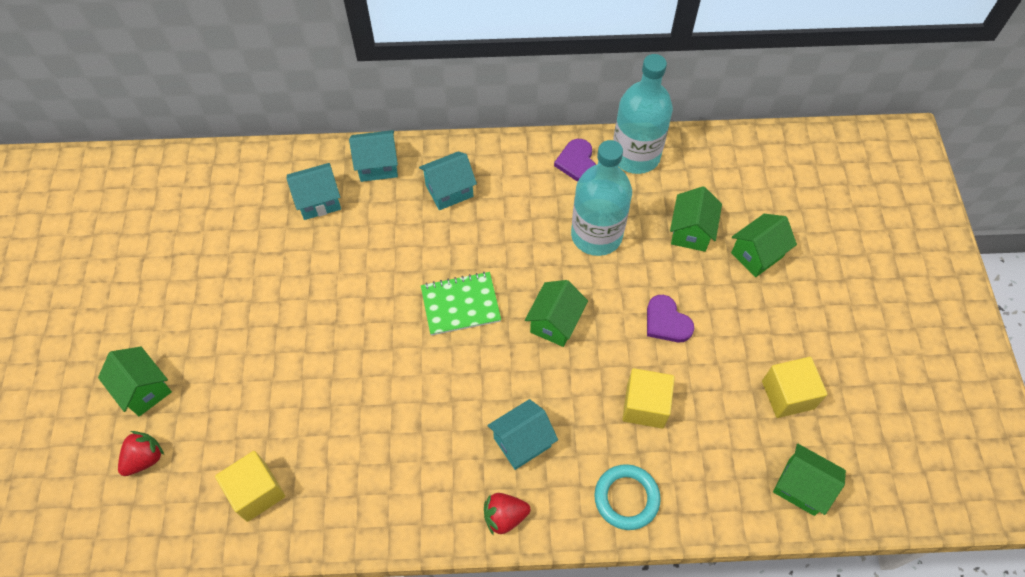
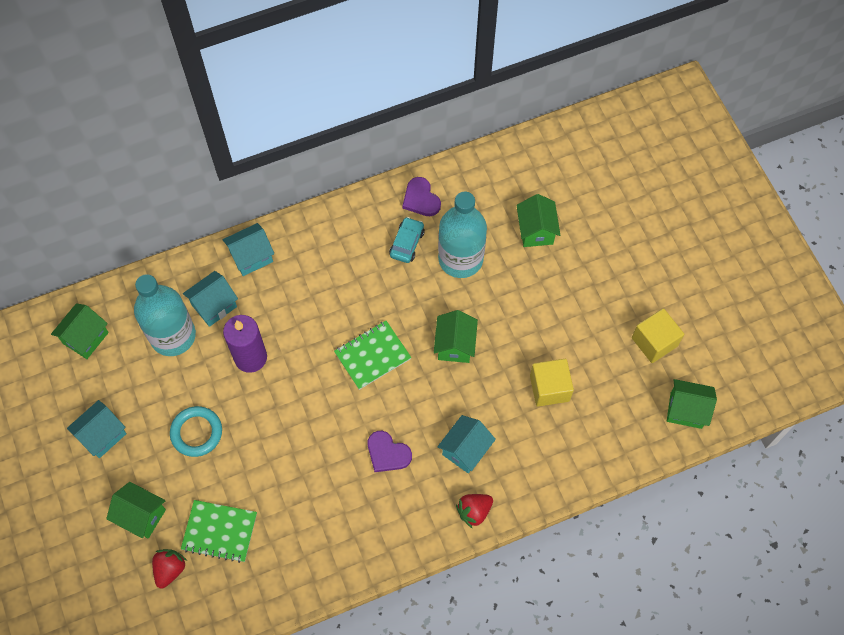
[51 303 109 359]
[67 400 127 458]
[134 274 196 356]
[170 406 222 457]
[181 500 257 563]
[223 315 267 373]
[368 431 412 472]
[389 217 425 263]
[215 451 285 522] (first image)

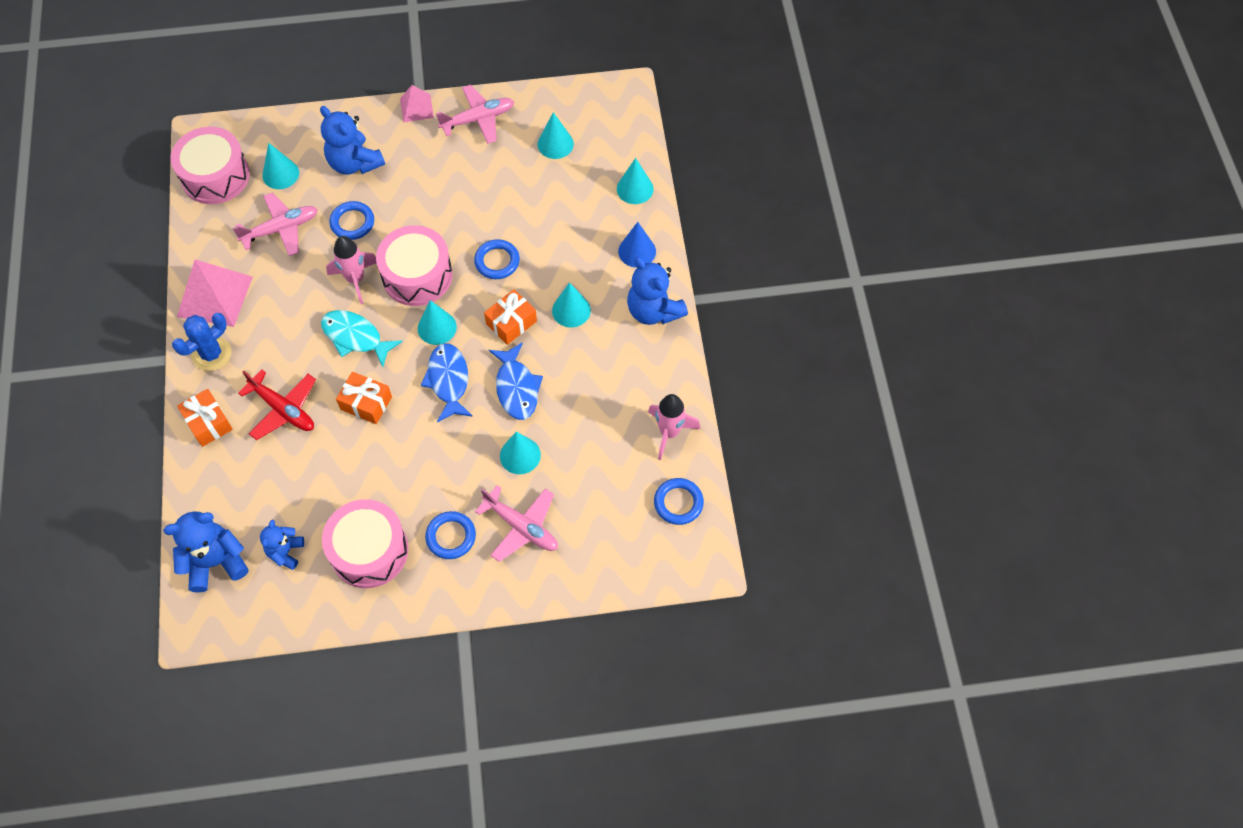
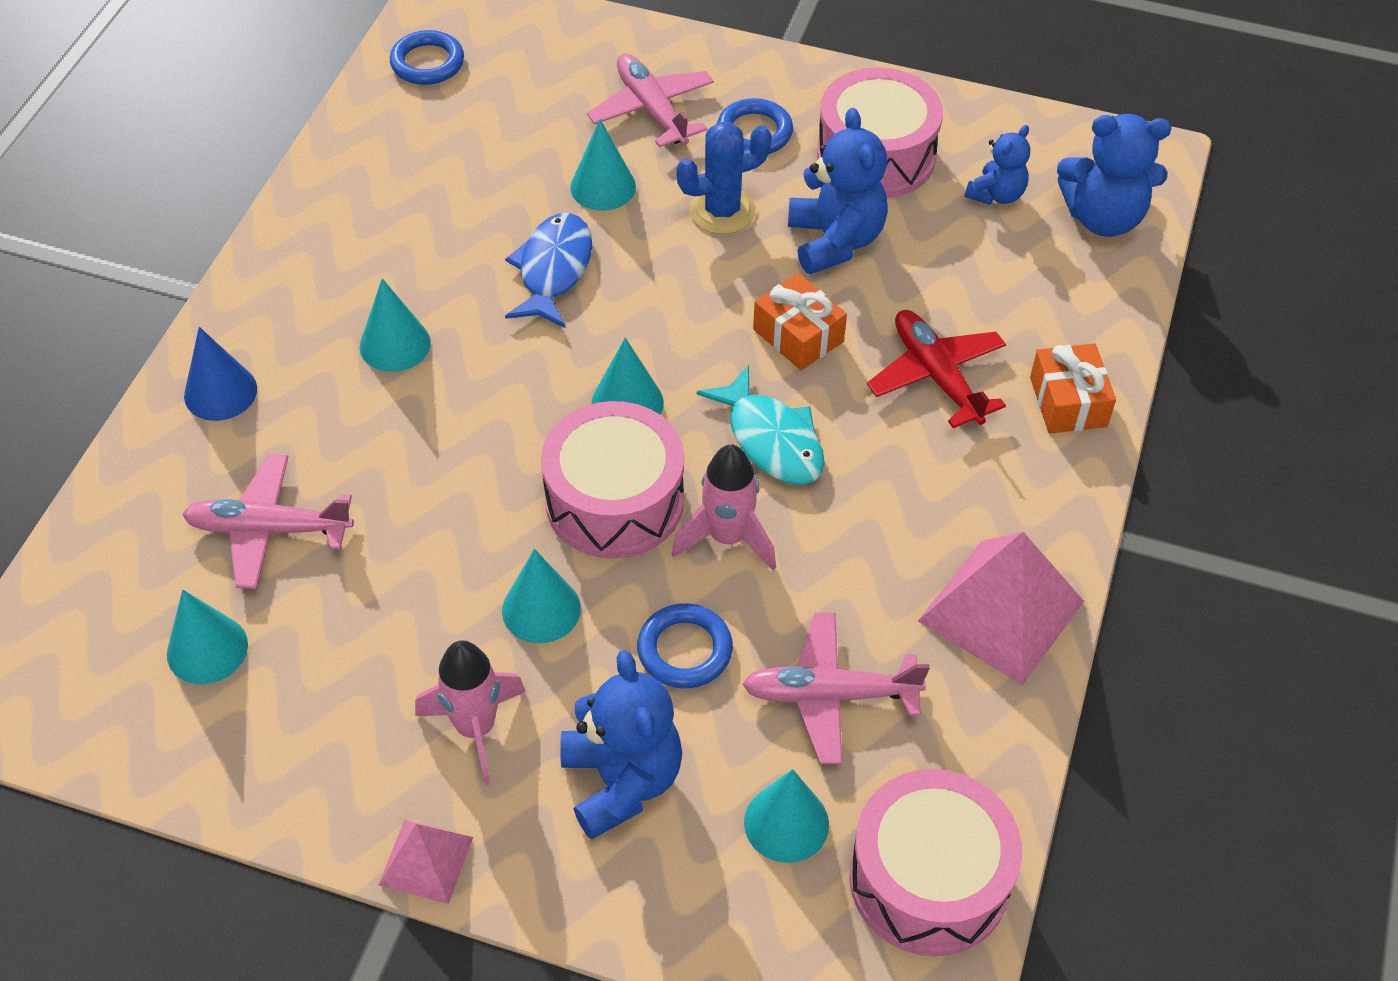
[182 454 354 589]
[415 640 526 785]
[502 549 581 643]
[676 122 772 234]
[788 108 888 274]
[421 343 473 422] (first image)
[474 239 520 279] (first image)
[484 289 537 345] (first image)

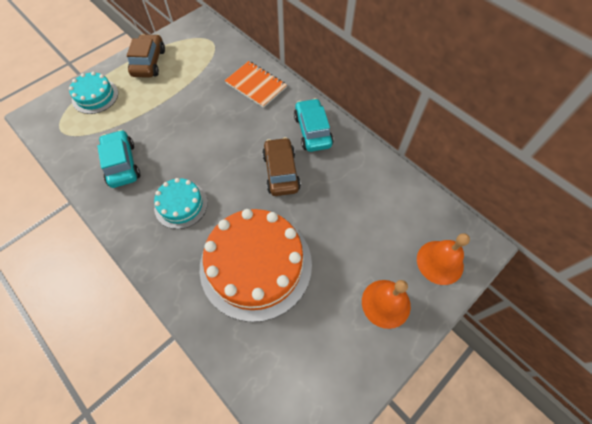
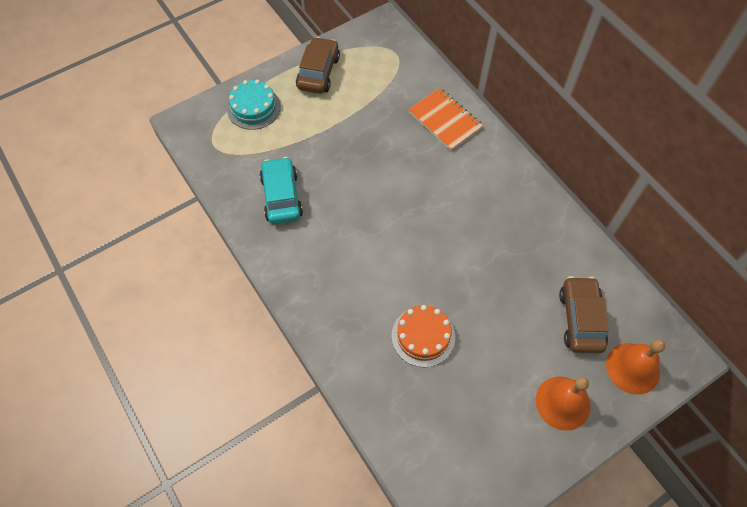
[391 305 455 367]
[559 276 609 353]
[154 178 208 229] (first image)
[294 98 333 152] (first image)

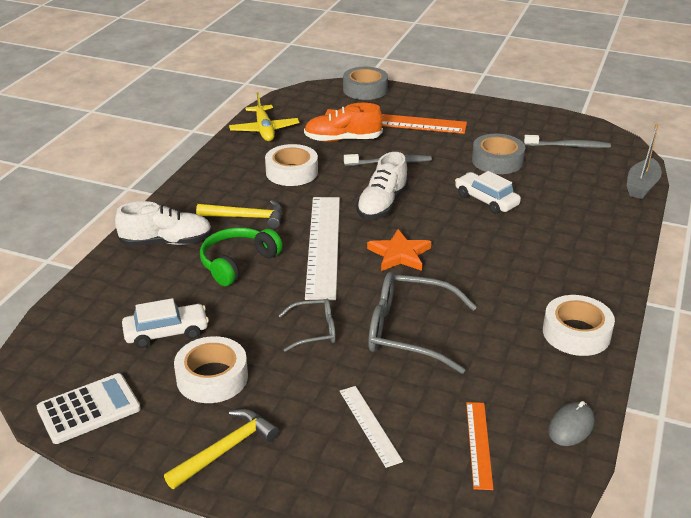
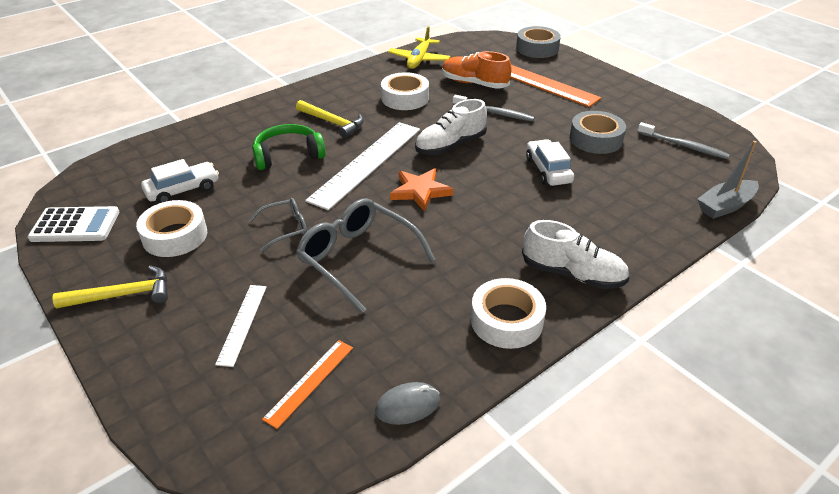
[141 159 219 203]
[249 198 307 252]
[522 220 630 289]

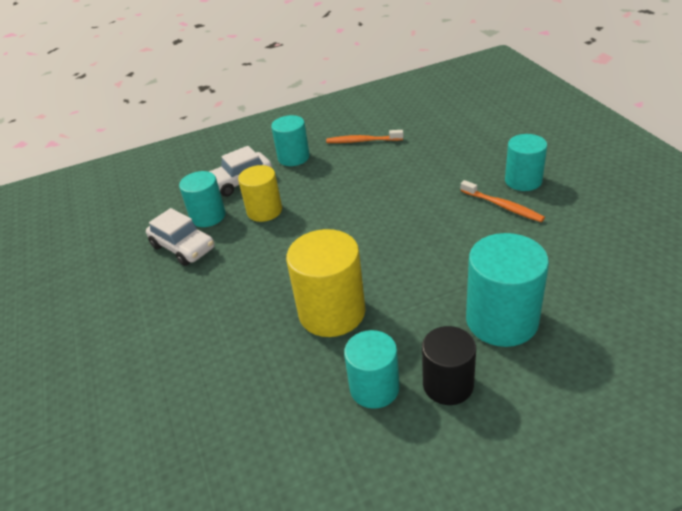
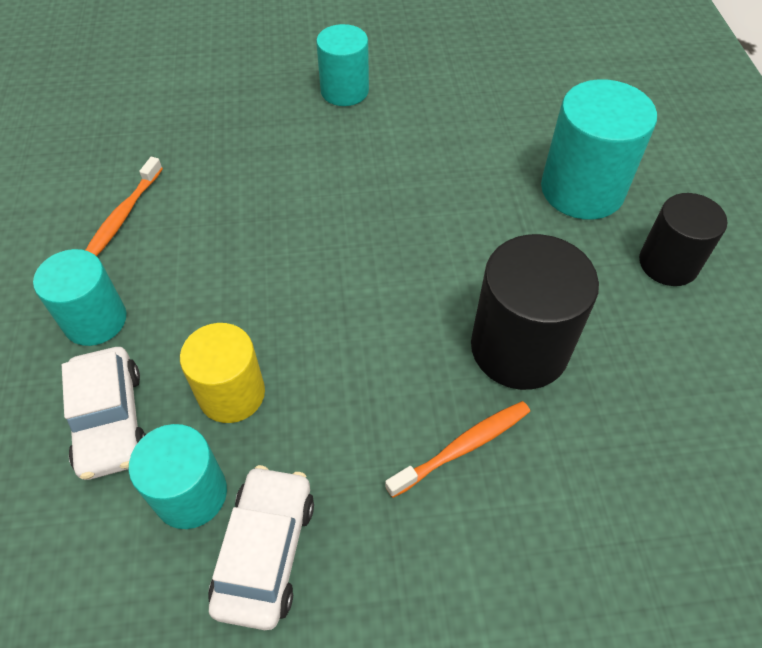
[208 465 314 630]
[385 401 530 498]
[471 234 599 390]
[344 330 400 409] (first image)

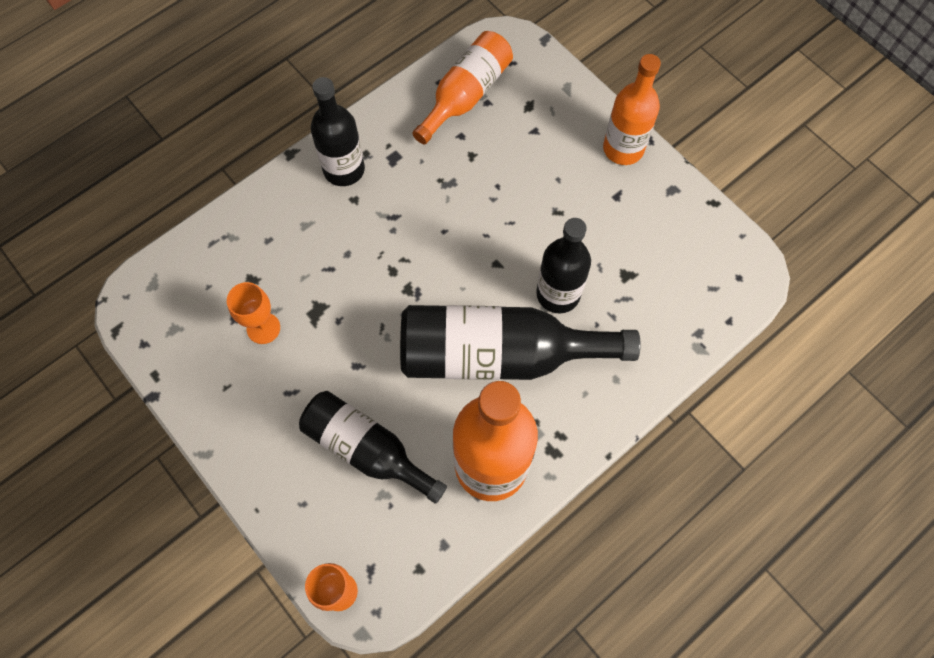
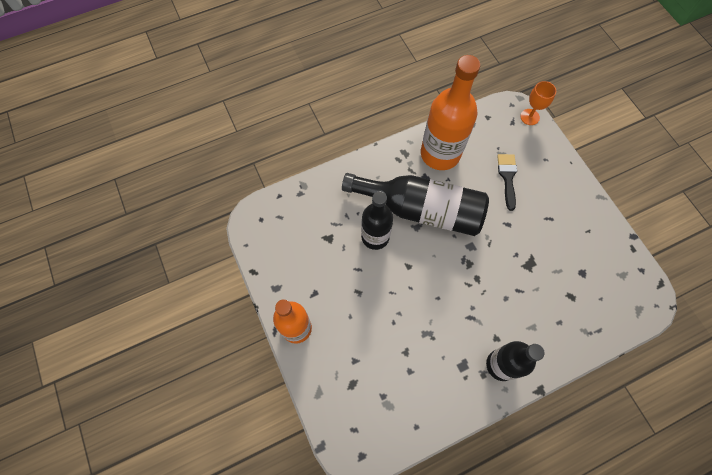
[497 154 517 211]
[227 282 280 344] (first image)
[412 31 513 144] (first image)

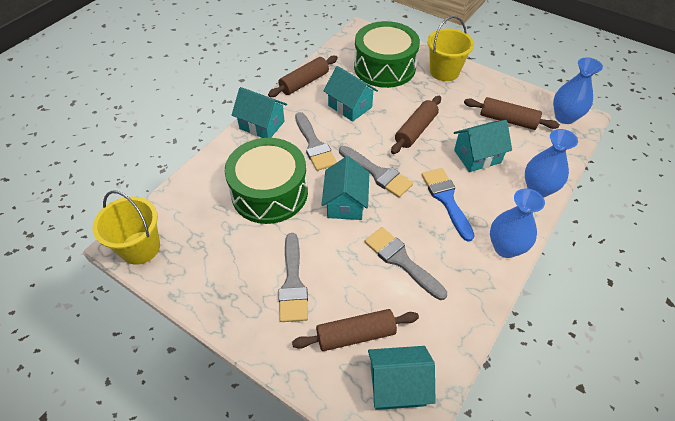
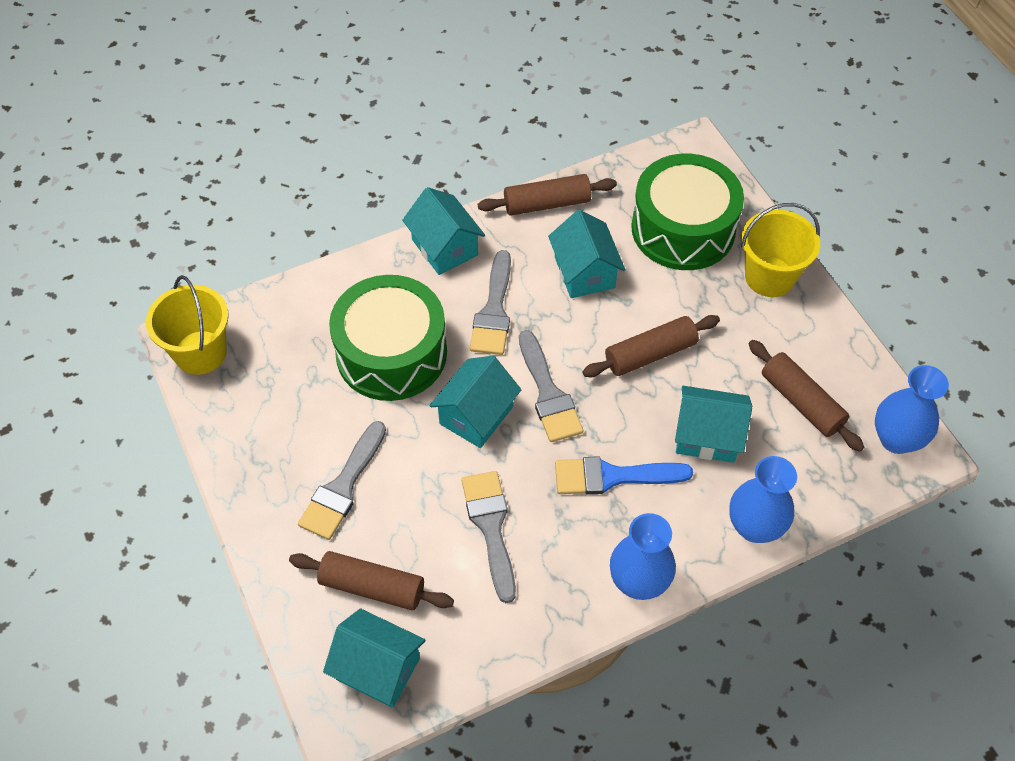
[555 456 693 495]

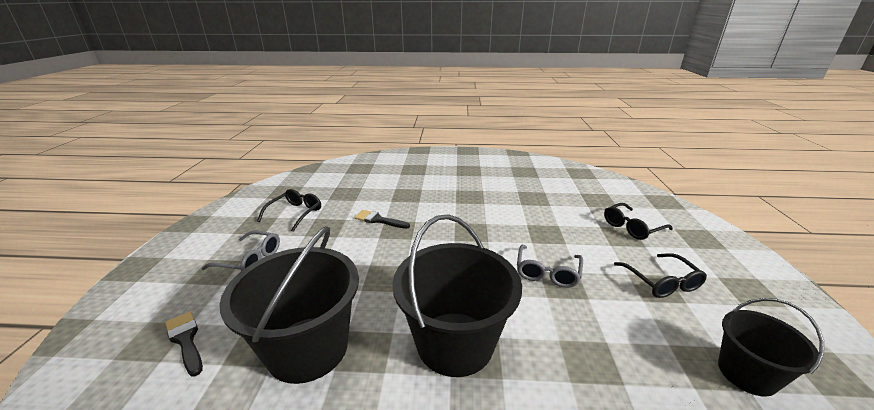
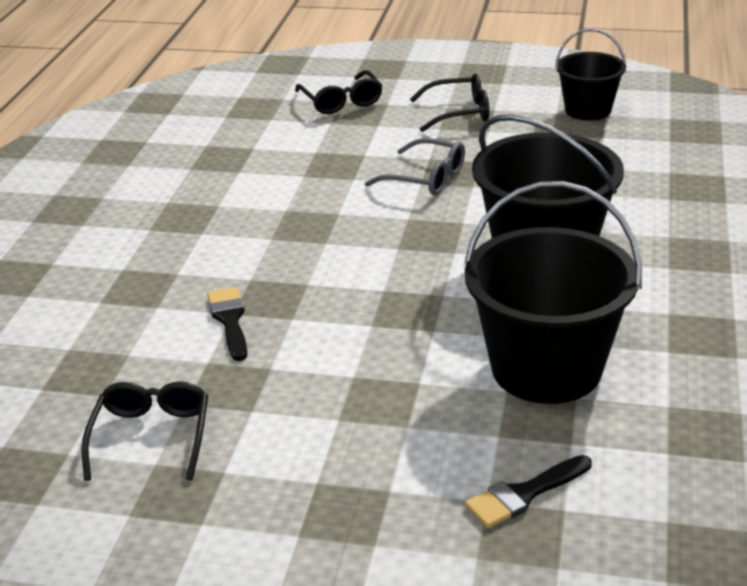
[81 381 208 481]
[207 287 247 361]
[202 230 280 271] (first image)

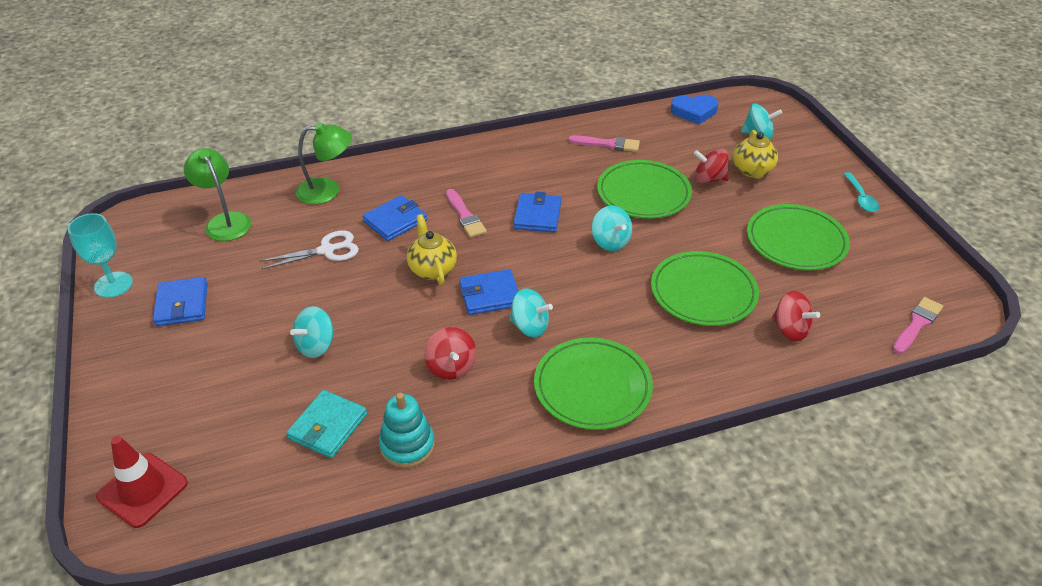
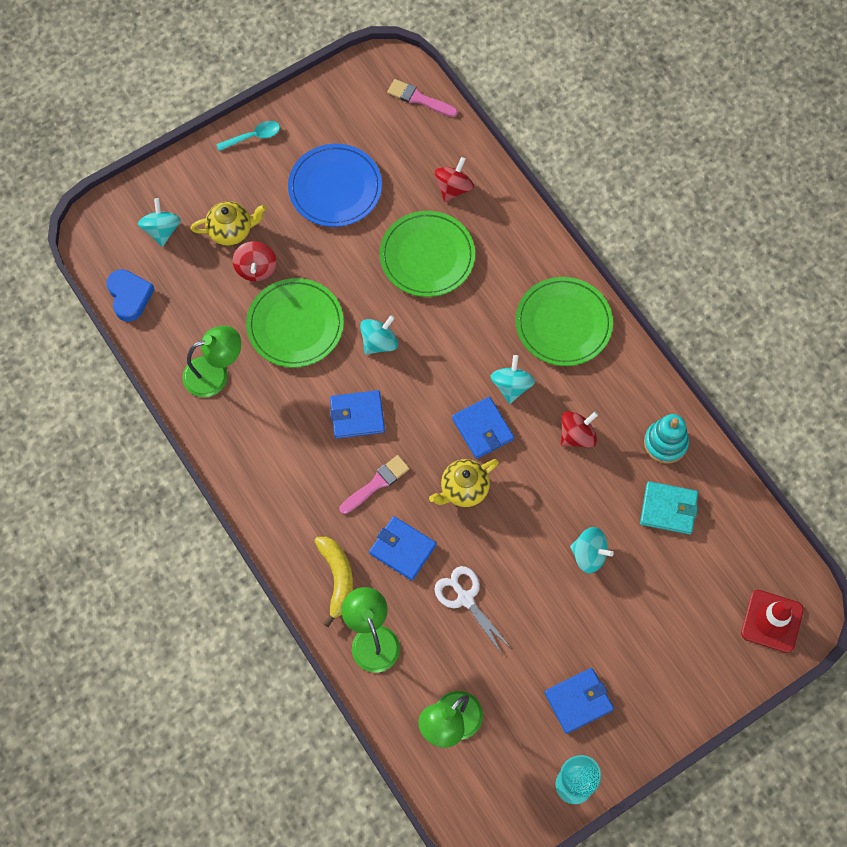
[183 326 241 397]
[288 144 382 227]
[315 537 353 627]

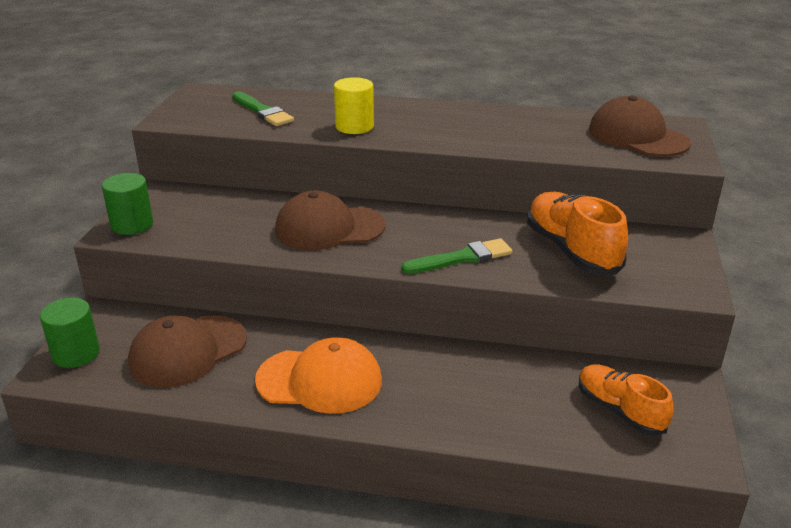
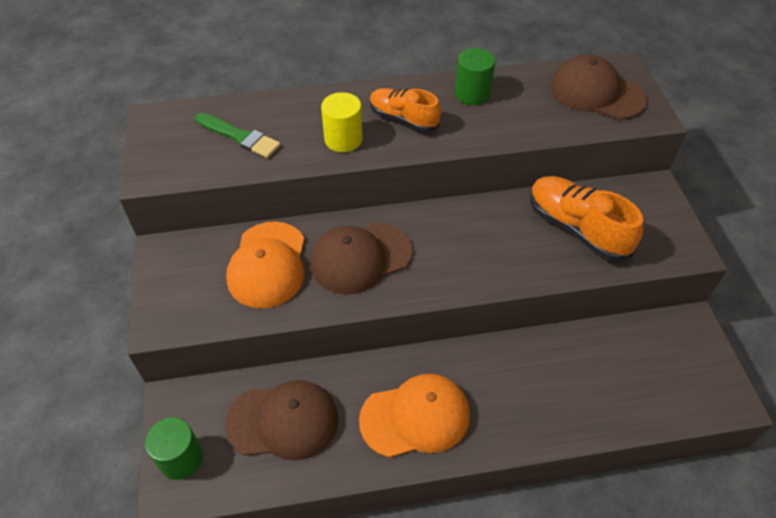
[225 380 339 460]
[226 222 304 308]
[370 88 441 132]
[455 48 495 105]
[401 238 512 274] (first image)

